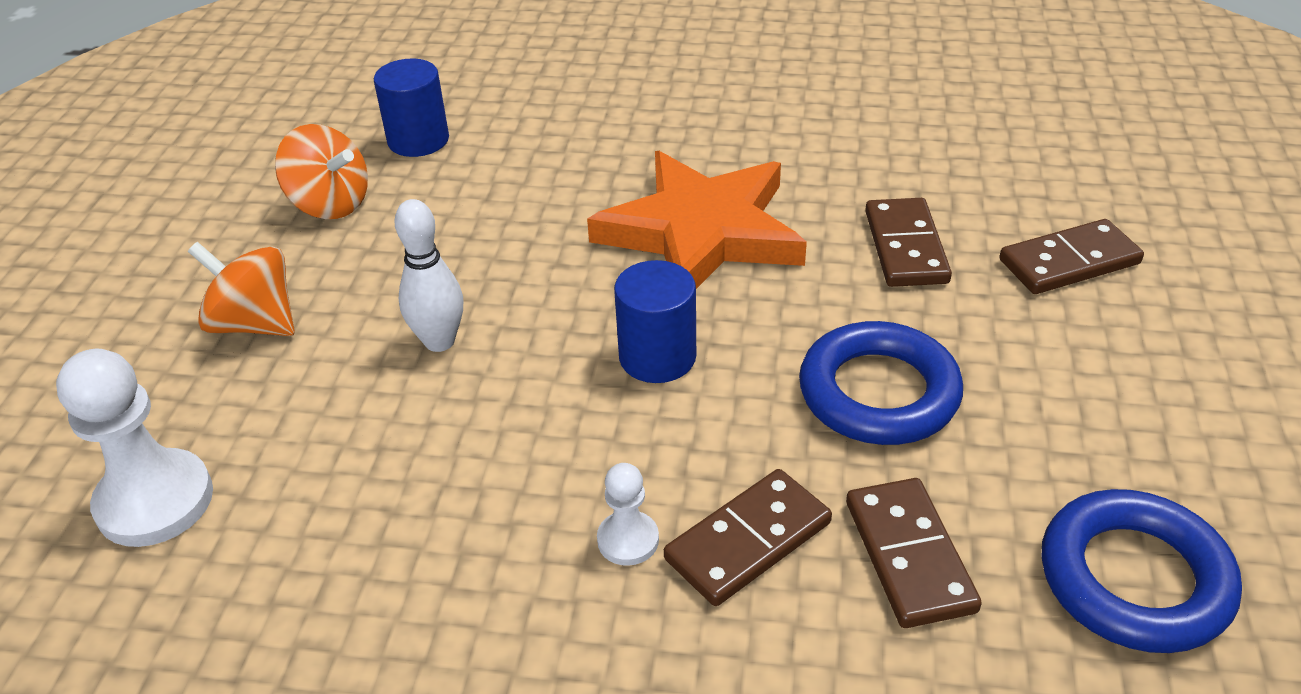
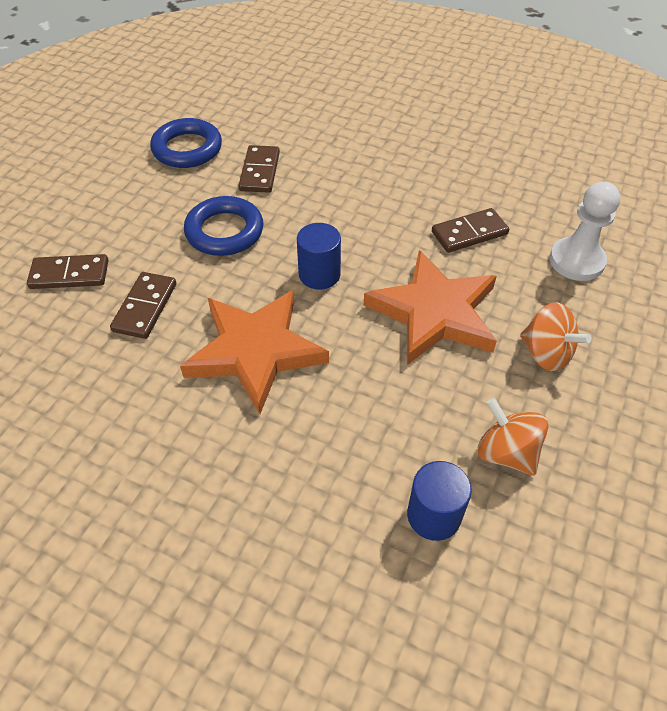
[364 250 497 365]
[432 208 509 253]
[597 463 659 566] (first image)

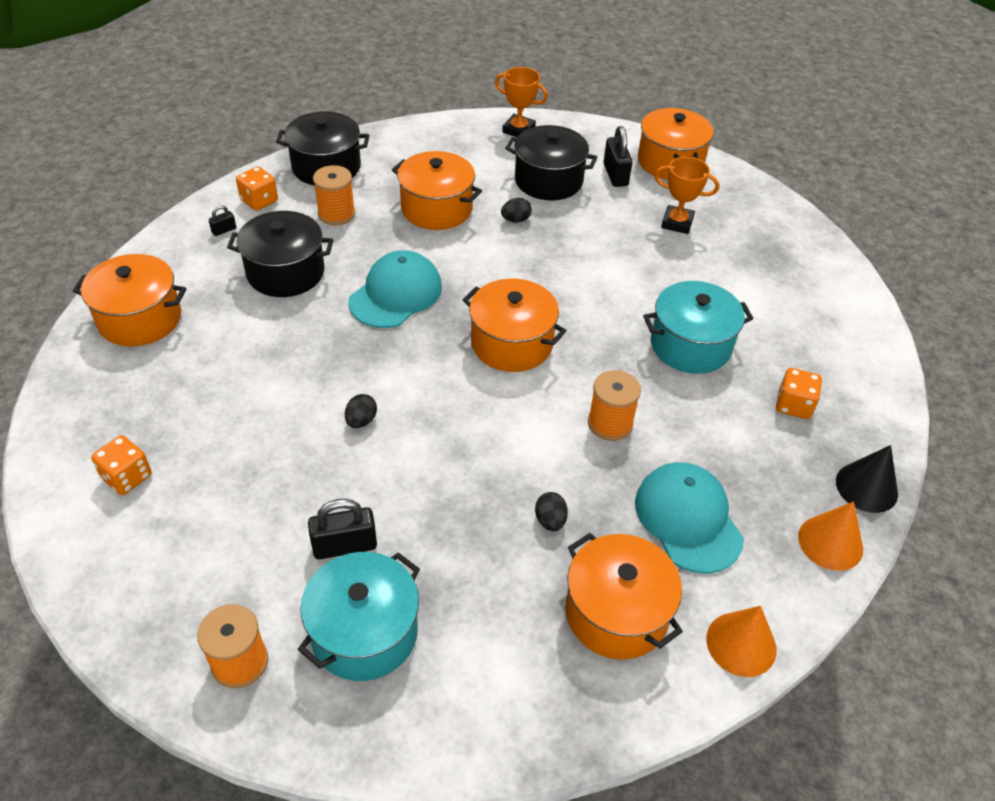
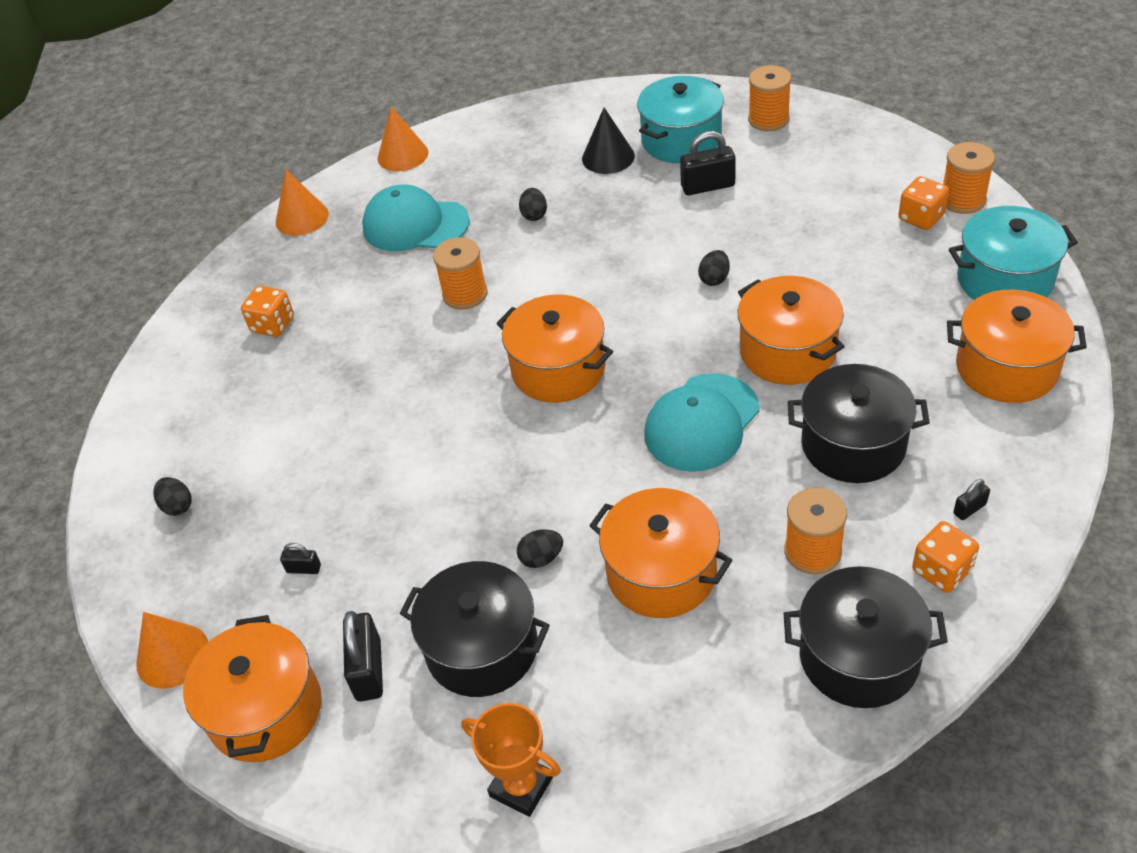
[136 612 209 689]
[153 477 192 516]
[280 543 321 574]
[362 184 470 251]
[582 108 635 174]
[738 276 845 385]
[943 142 995 214]
[949 206 1078 300]

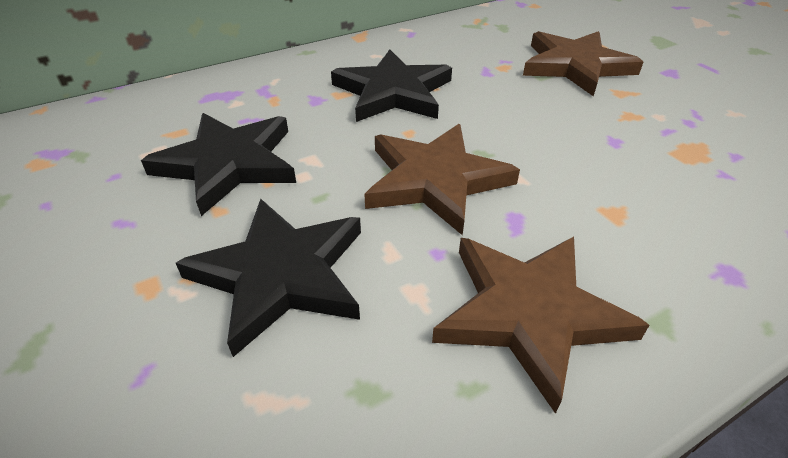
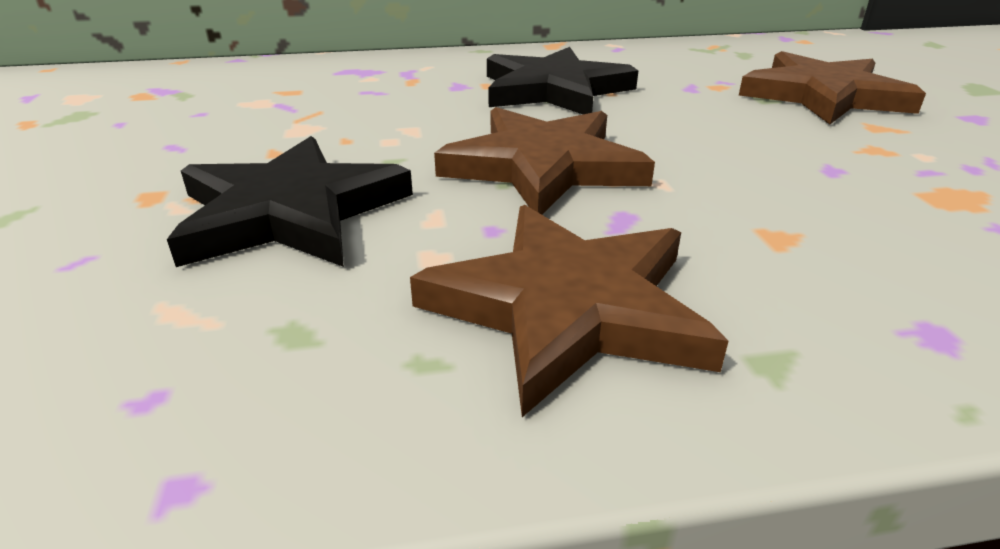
[141 113 296 216] (first image)

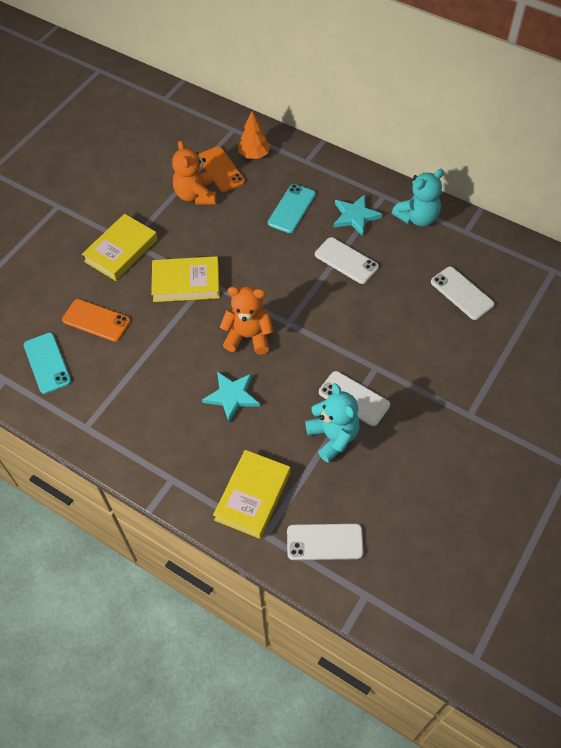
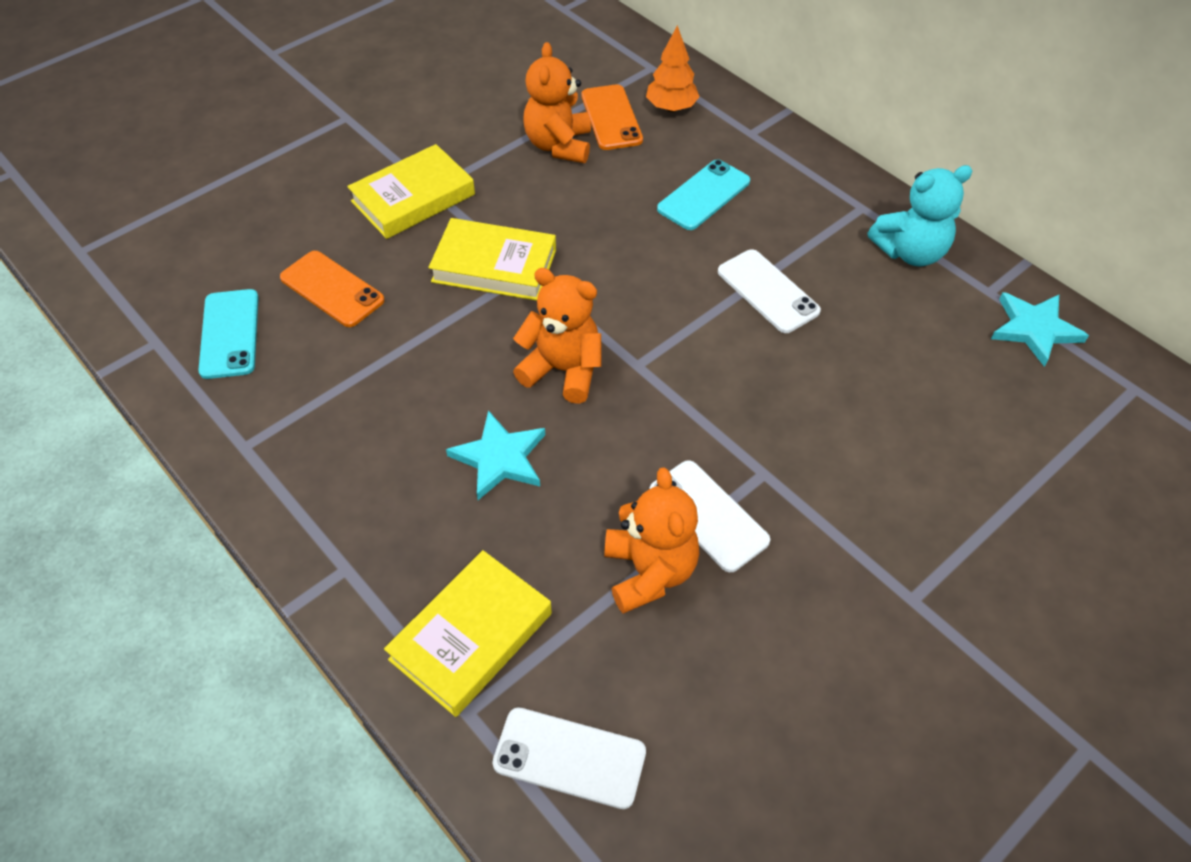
[604 467 699 614]
[991 292 1089 367]
[431 267 495 320] (first image)

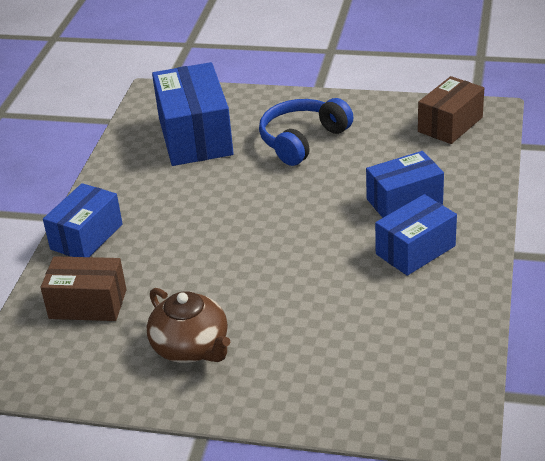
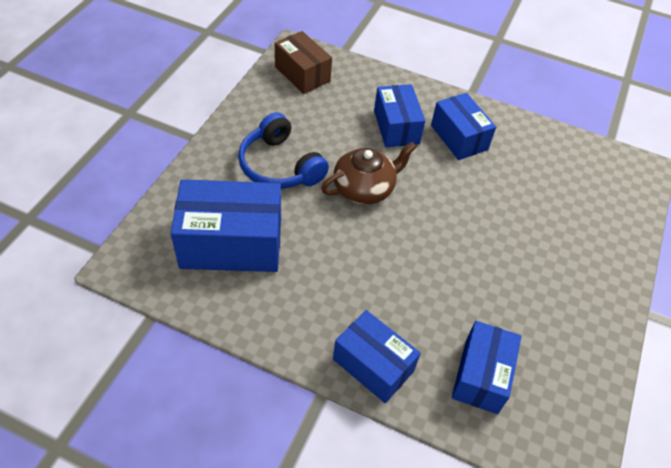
[321 142 416 205]
[452 321 522 414]

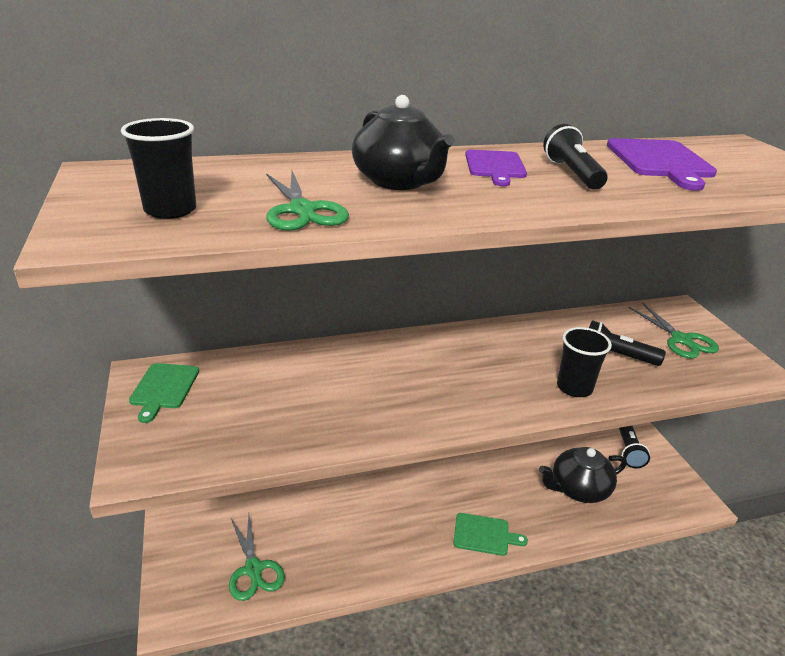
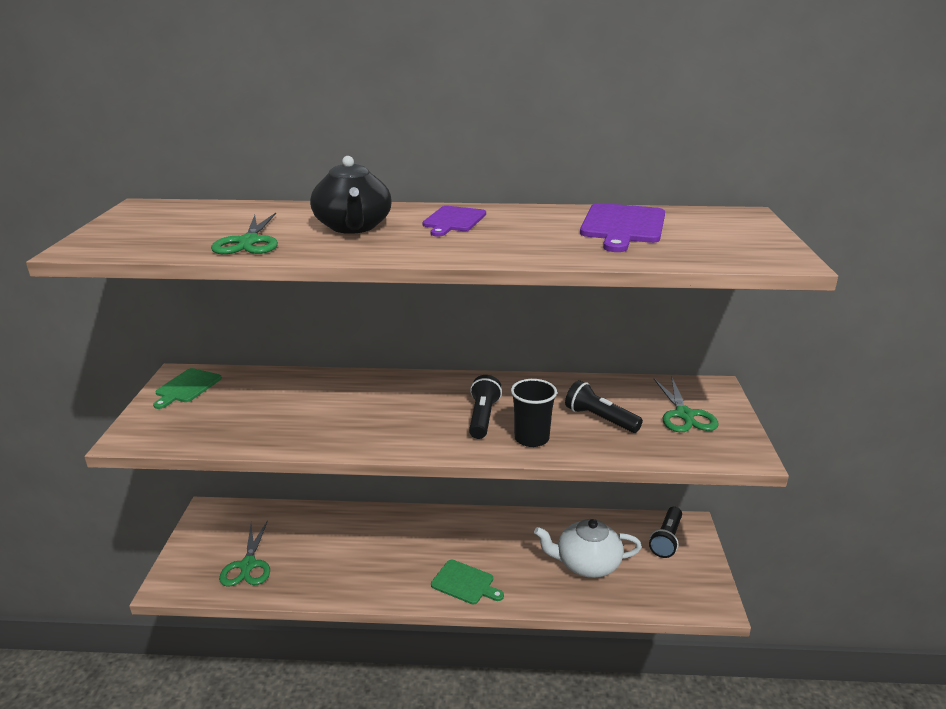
[469 375 502 439]
[534 519 642 578]
[121 118 196 219] (first image)

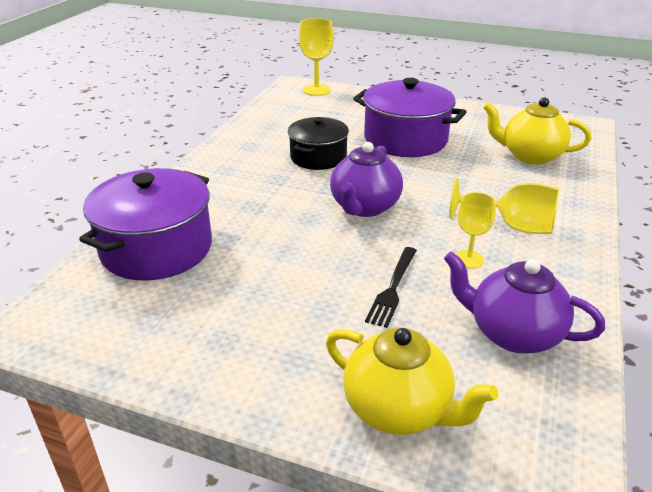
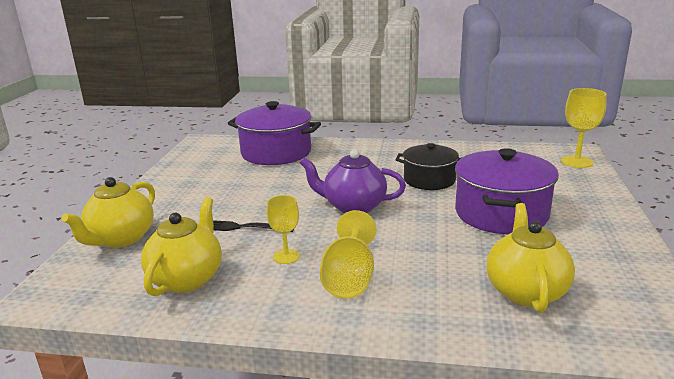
[141 197 222 296]

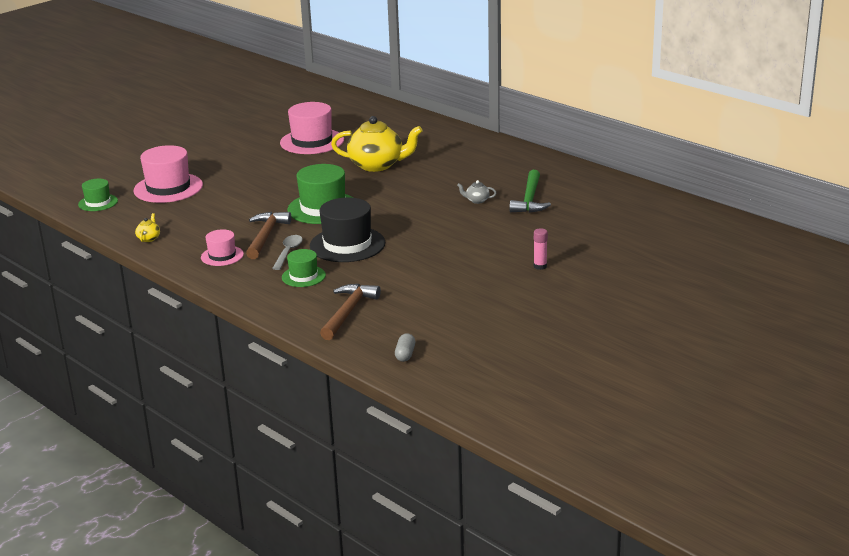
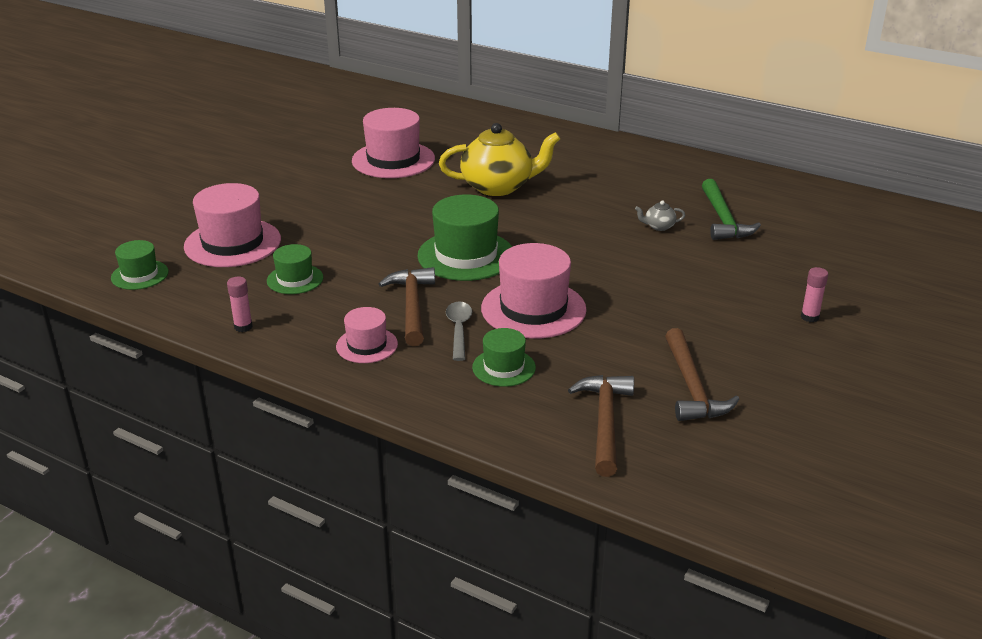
[227 277 253 332]
[267 244 323 294]
[481 243 587 338]
[665 328 739 421]
[395 333 415 362] (first image)

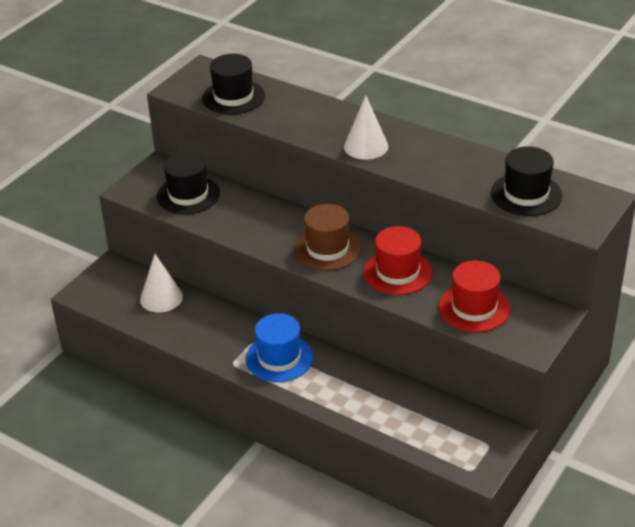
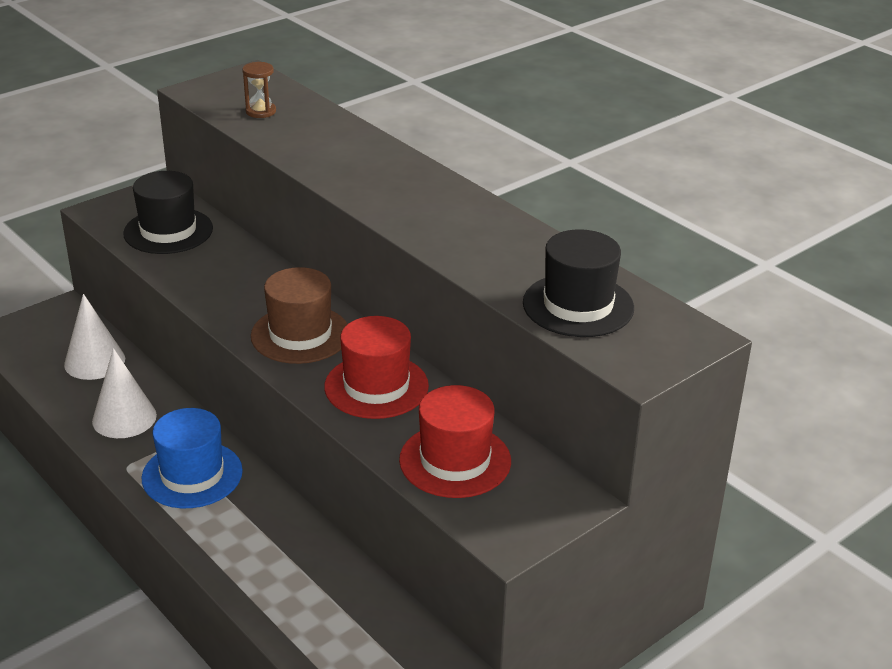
[92 348 157 438]
[242 62 276 118]

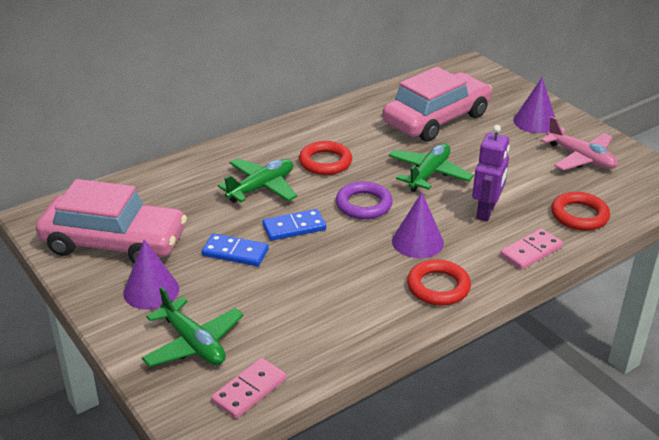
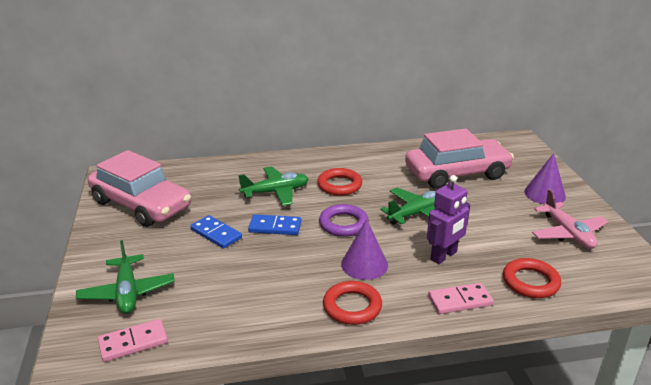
[123 240 179 310] (first image)

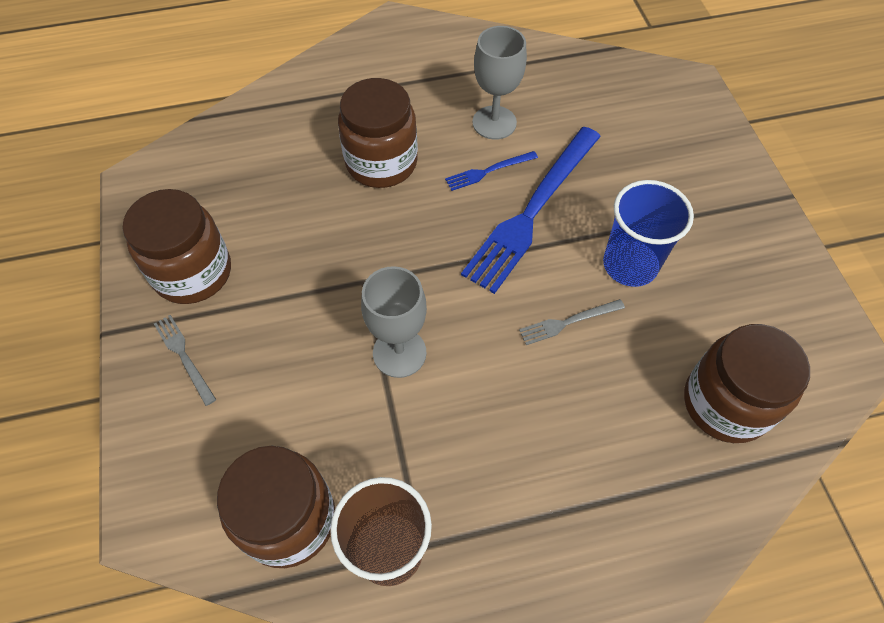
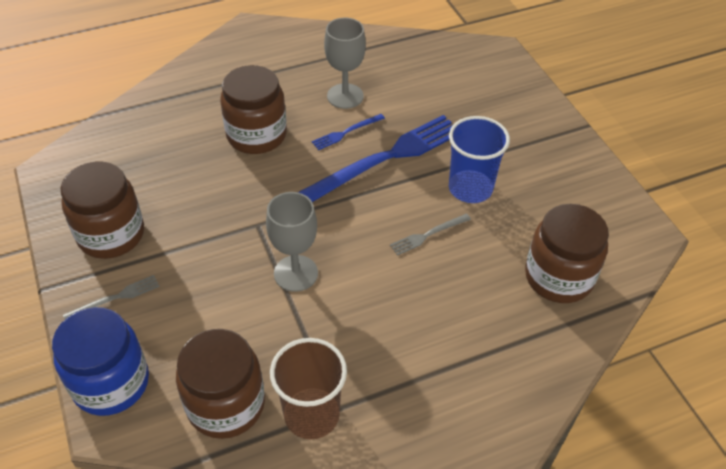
[52 307 149 416]
[63 275 159 319]
[298 115 454 202]

